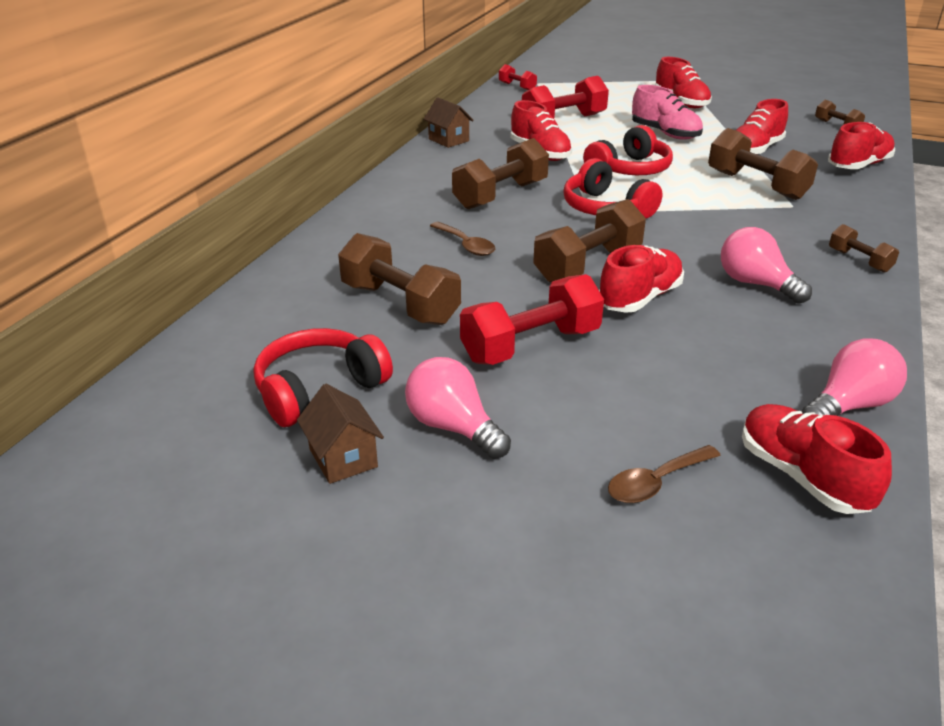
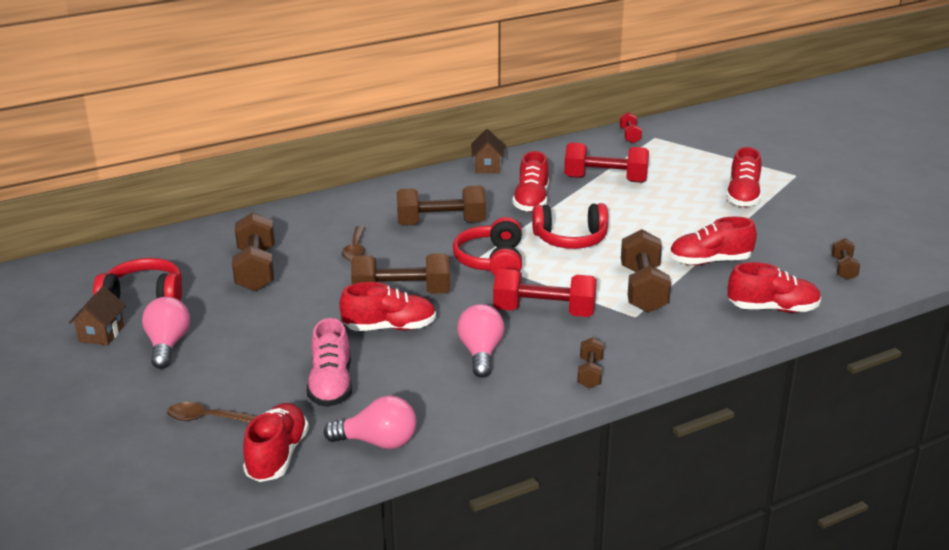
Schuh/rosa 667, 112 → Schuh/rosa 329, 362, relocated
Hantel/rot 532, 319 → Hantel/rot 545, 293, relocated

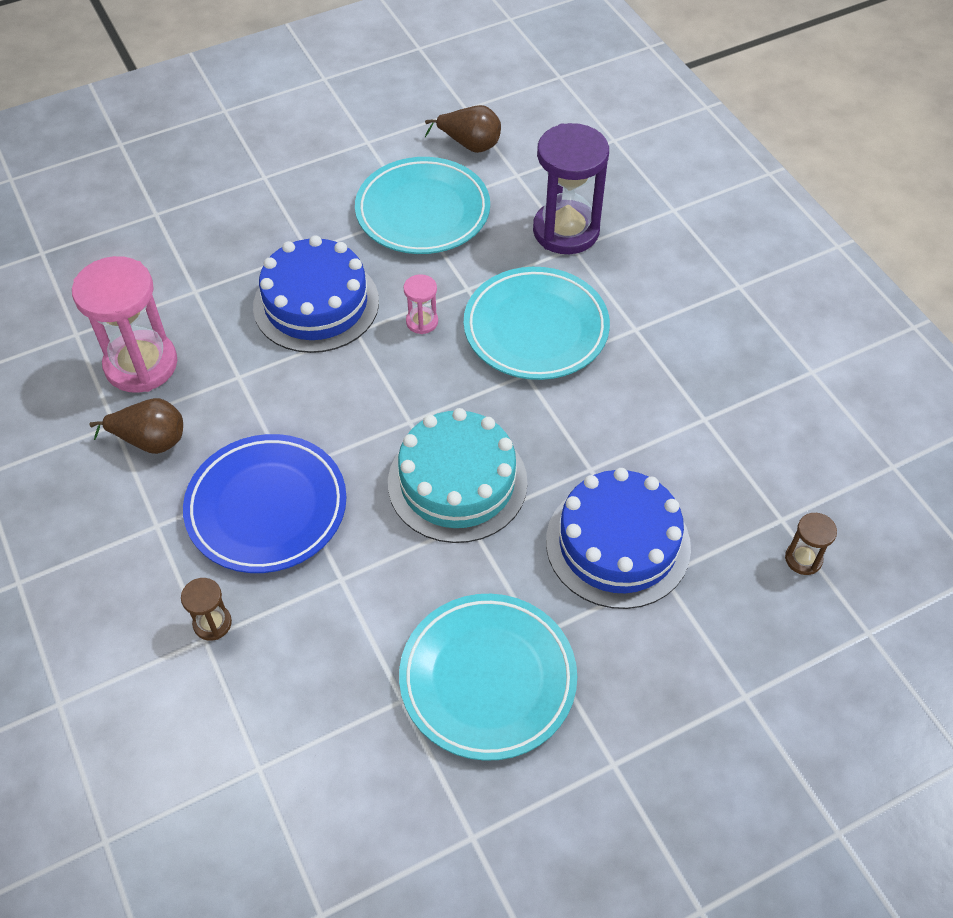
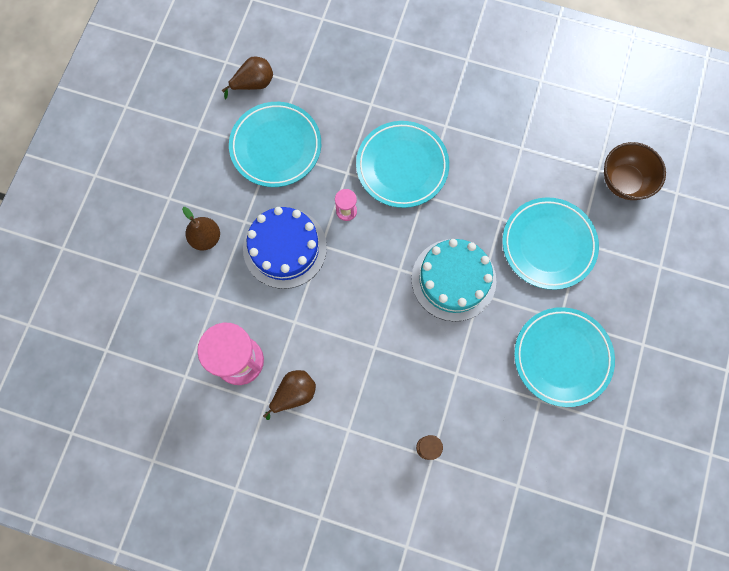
- → Birne/braun 201, 229
Kuchen/blau 618, 538 → Teller/türkis 550, 243
Sanduhr/braun 811, 544 → Schüssel/braun 635, 171
Teller/blau 265, 503 → -
Sanduhr/lila 571, 188 → -

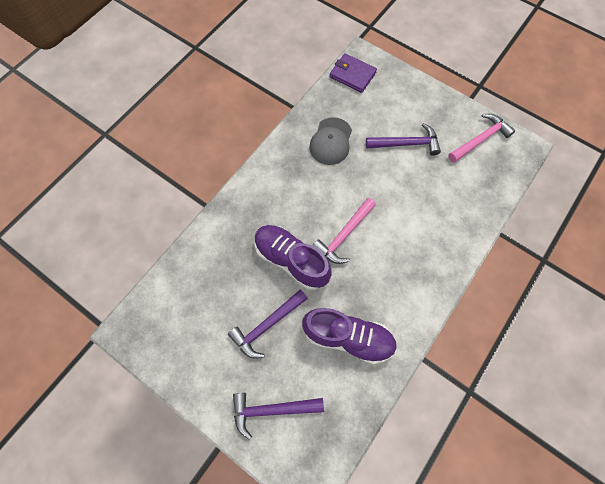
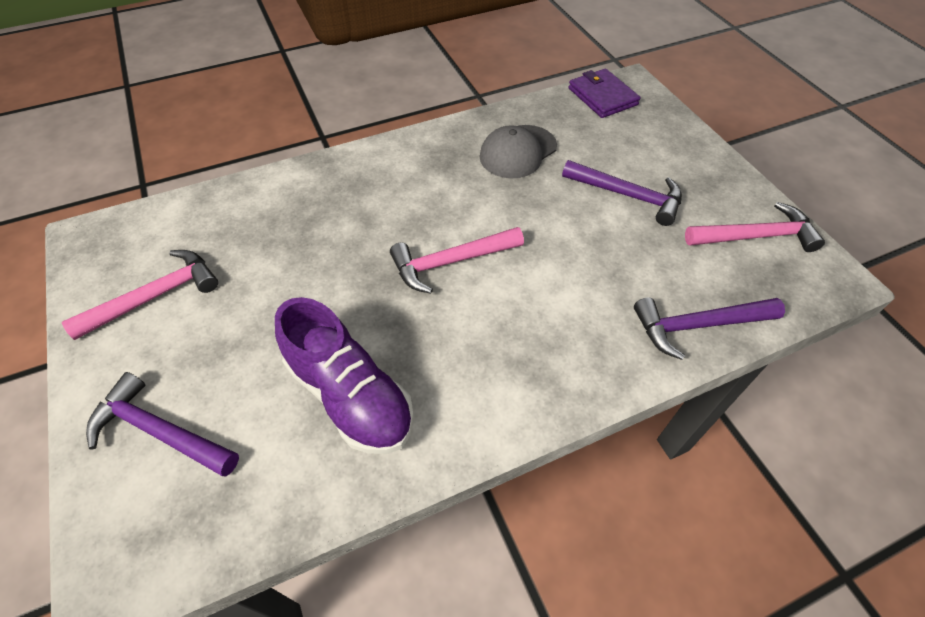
- → Hammer/rosa 140, 295
Hammer/lila 268, 324 → Hammer/lila 709, 328, relocated
Schuh/lila 293, 257 → -

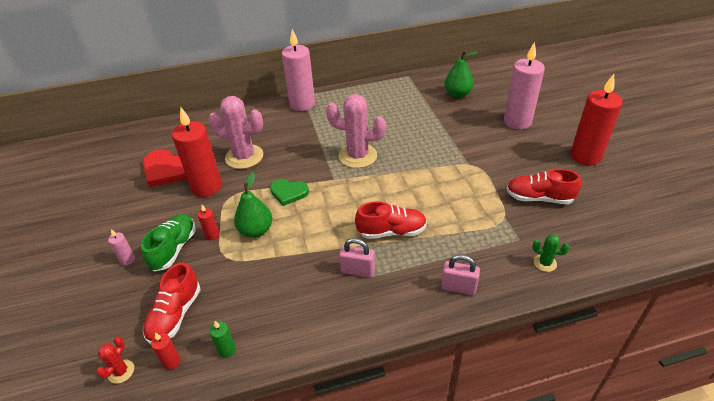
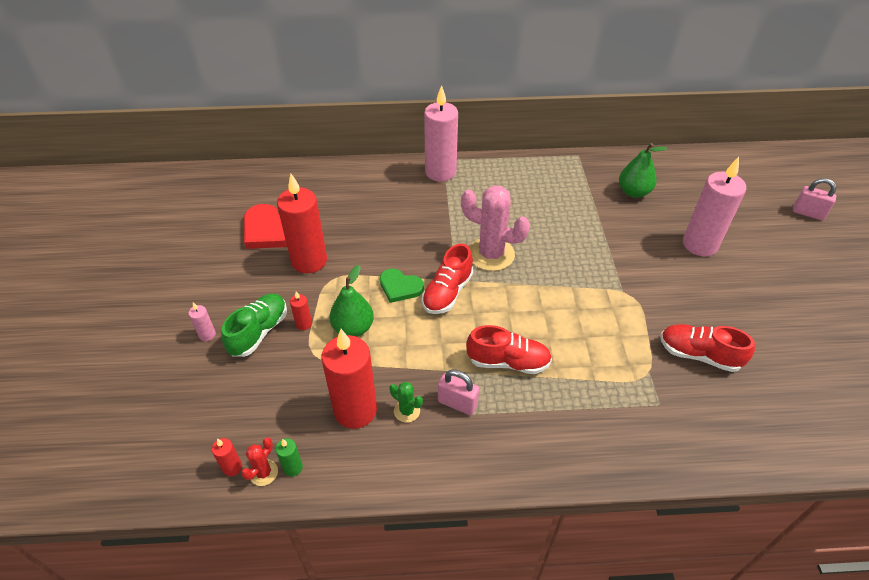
Kaktus/rot 115, 360 → Kaktus/rot 259, 462, relocated
Kerze/rot 596, 120 → Kerze/rot 349, 379, relocated
Kaktus/grün 551, 253 → Kaktus/grün 406, 402, relocated
Schuh/rot 172, 303 → Schuh/rot 447, 279, relocated
Vorhängeschloss/rosa 460, 274 → Vorhängeschloss/rosa 815, 199, relocated
Kaktus/rosa 235, 132 → -

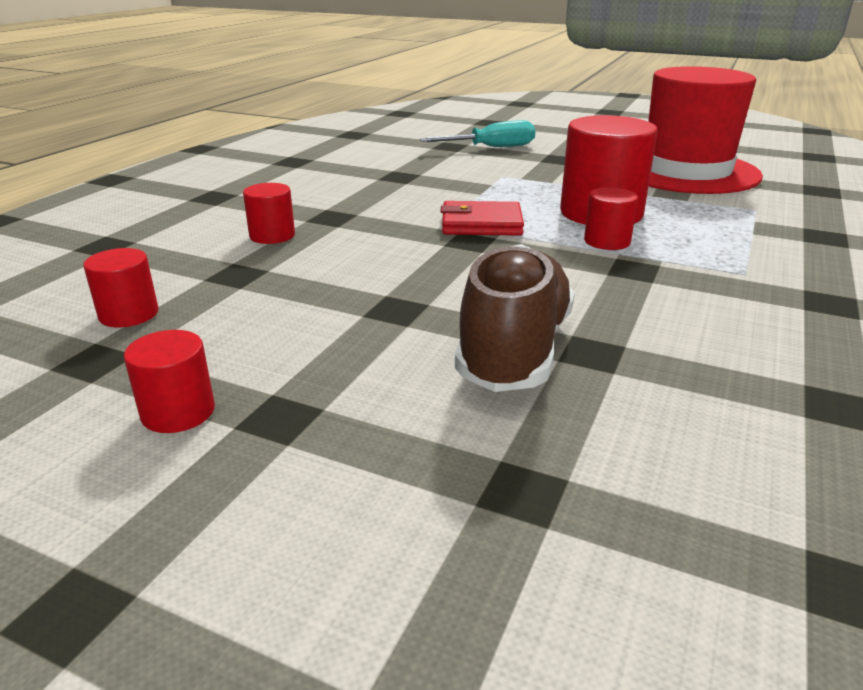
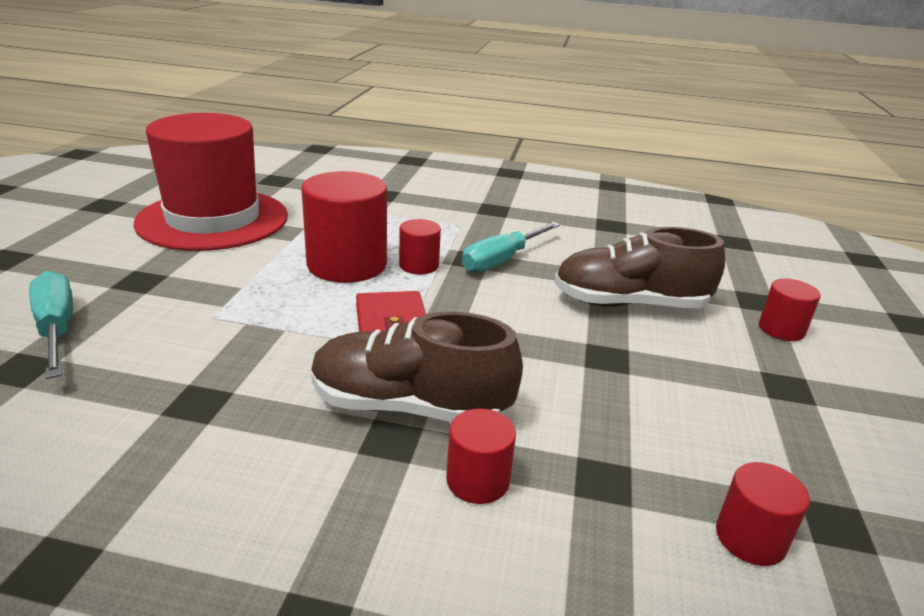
- → Schuh/braun 417, 366
- → Schraubenzieher/türkis 511, 247
Vollzylinder/rot 169, 381 → Vollzylinder/rot 790, 309, relocated

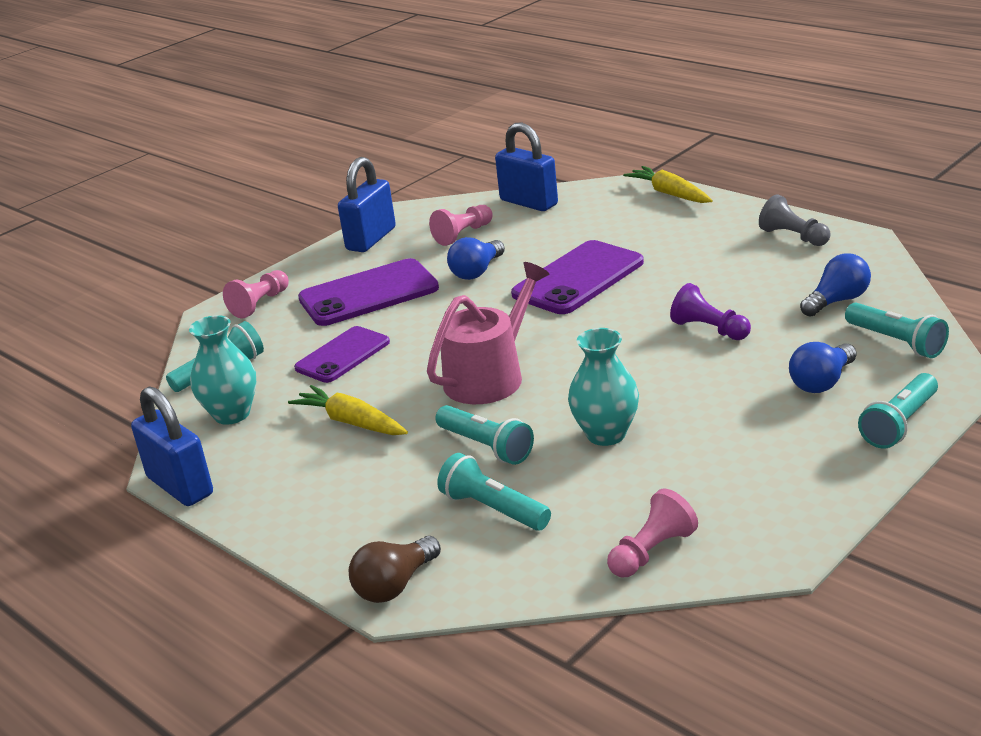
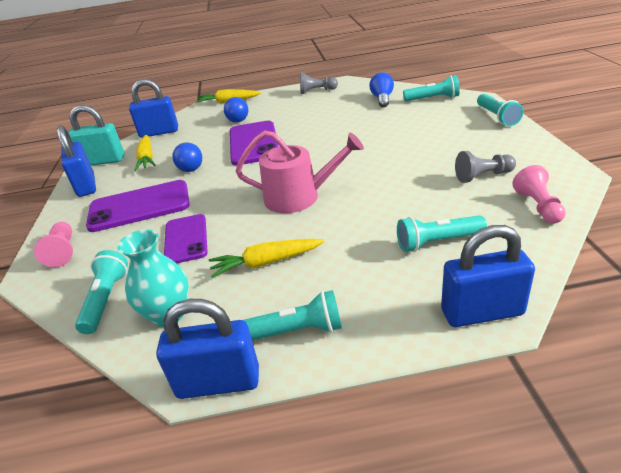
- → Vorhängeschloss/türkis 96, 135
Handy/lila 368, 292 → Handy/lila 138, 206, 60 degrees clockwise
Bauer/rosa 461, 225 → Karotte/gelb 145, 153
Glühbirne/blau 823, 367 → Glühbirne/blau 236, 110, relocated
Gießkanne/rosa 488, 333 → Gießkanne/rosa 300, 171, 105 degrees clockwise
Taschenlampe/türkis 484, 435 → Taschenlampe/türkis 293, 315, relocated
Glühbirne/braun 395, 569 → Vorhängeschloss/blau 488, 276
- → Bauer/grau 485, 167
Vase/türkis 603, 387 → -
Bauer/lila 710, 311 → -

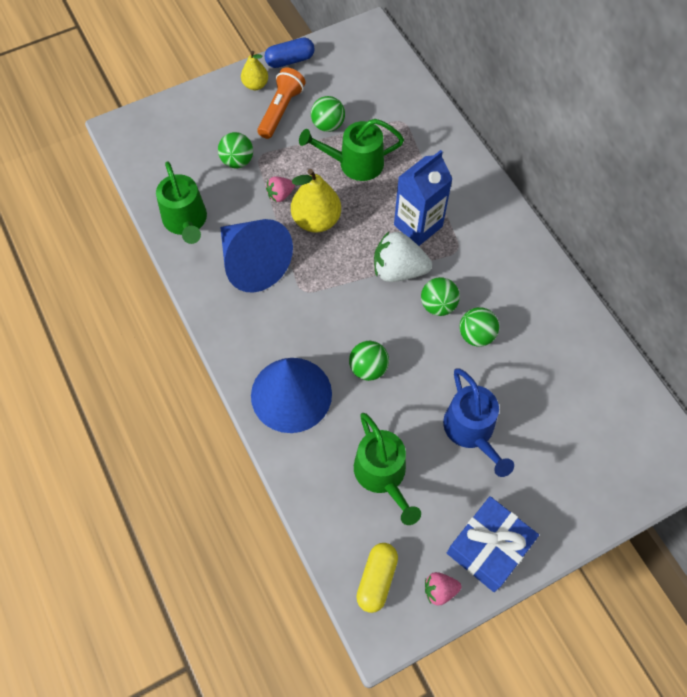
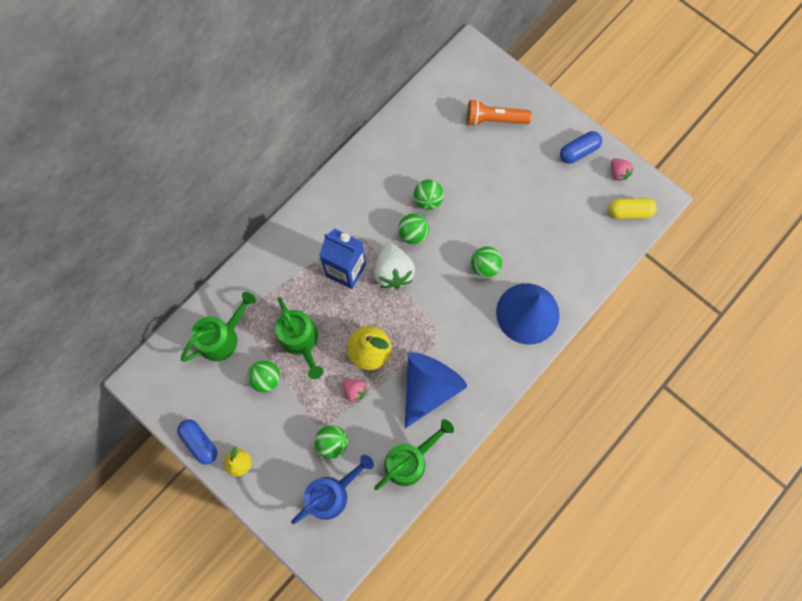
Gießkanne/grün 387, 469 → Gießkanne/grün 218, 327, relocated
Gießkanne/blau 478, 422 → Gießkanne/blau 332, 489, relocated
Taschenlampe/orange 281, 103 → Taschenlampe/orange 499, 112, relocated
Geschenk/blau 493, 544 → Kapsel/blau 581, 147

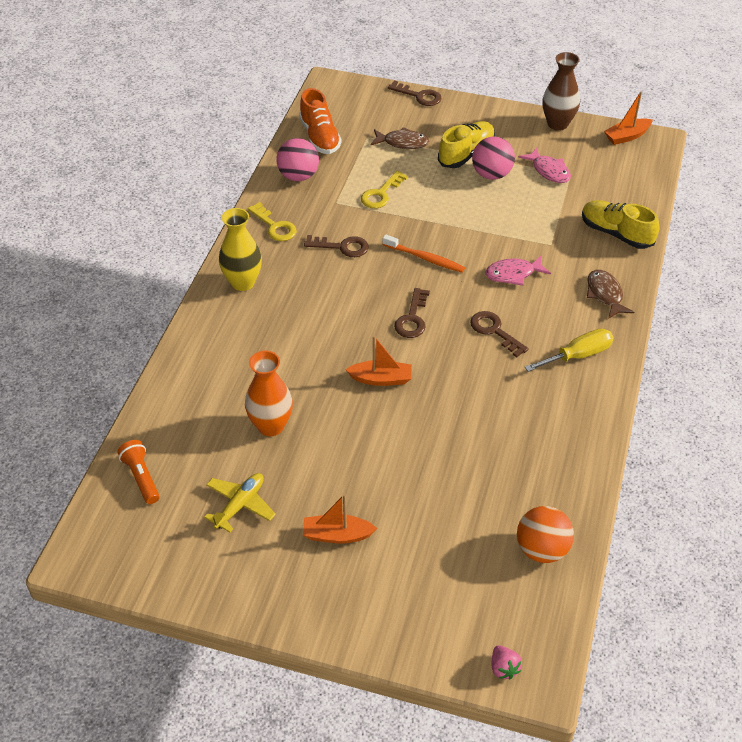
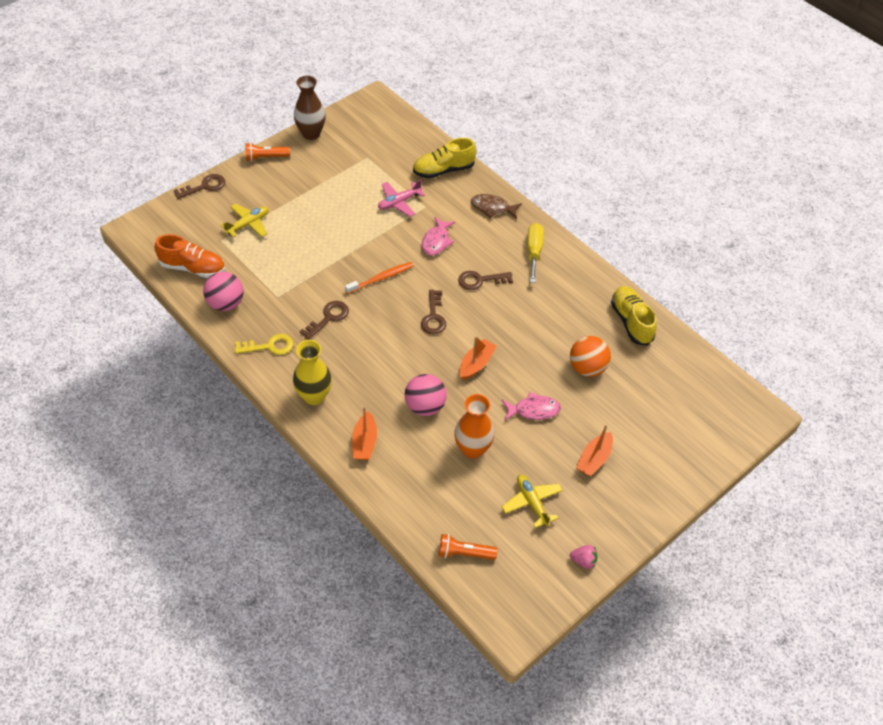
Fisch/braun 399, 138 → Flugzeug/gelb 244, 220
- → Taschenlampe/orange 267, 152
Boot/orange 628, 118 → Boot/orange 364, 433, relocated
- → Flugzeug/rosa 401, 198
Ball/rosa 493, 158 → Ball/rosa 426, 395, relocated
Schlüssel/braun 412, 313 → Schlüssel/braun 433, 312, 45 degrees clockwise
Fisch/rosa 545, 165 → Fisch/rosa 531, 406, relocated
Ball/orange 545, 534 → Ball/orange 590, 356, relocated
Erdbeere/rosa 507, 662 → Erdbeere/rosa 583, 557, relocated
Schuh/gelb 466, 144 → Schuh/gelb 634, 316, relocated
Schlüssel/gelb 384, 189 → -

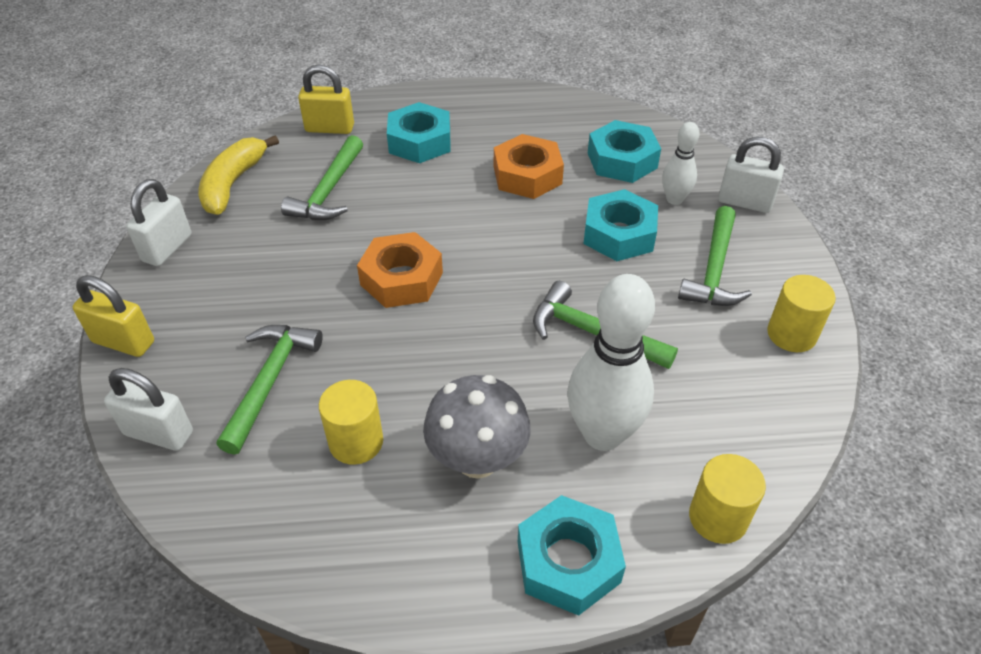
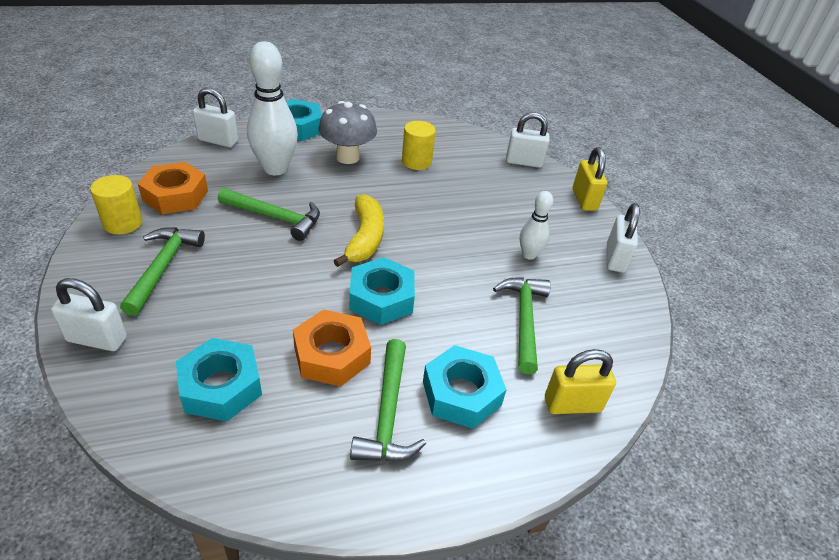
Sechskantmutter/orange 400, 270 → Sechskantmutter/orange 173, 188, relocated
Vollzylinder/gelb 727, 499 → Vorhängeschloss/weiß 215, 117
Banane/gelb 239, 175 → Banane/gelb 359, 230, relocated
Sechskantmutter/türkis 620, 225 → Sechskantmutter/türkis 382, 291, relocated
Hammer/grün 269, 390 → Hammer/grün 388, 400, relocated
Bowlingkegel/weiß 680, 163 → Bowlingkegel/weiß 536, 225, relocated
Vorhängeschloss/gelb 113, 316 → Vorhängeschloss/gelb 590, 179, 75 degrees clockwise

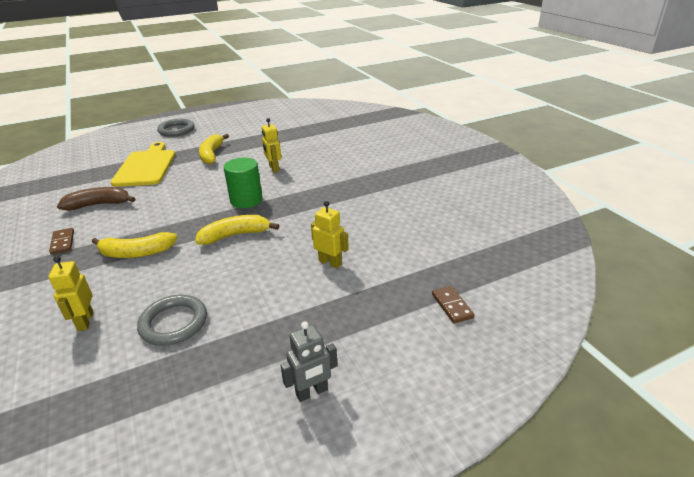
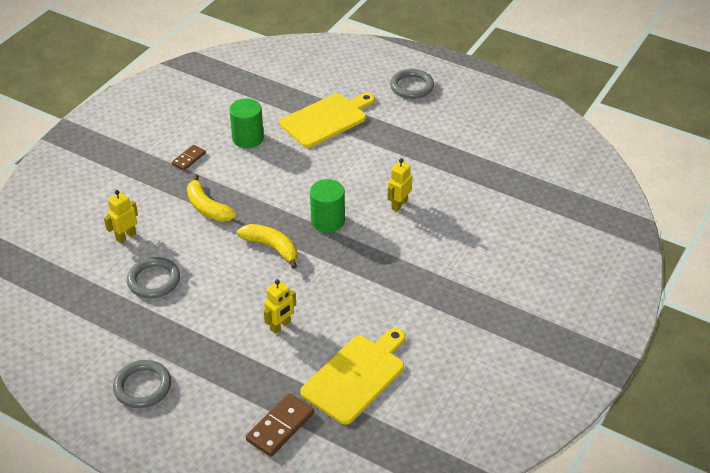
Roboter/grau 309, 361 → Ring/grau 142, 384
Banane/braun 96, 198 → Vollzylinder/grün 246, 123
Dominostein/braun 453, 304 → Dominostein/braun 280, 425, x1.62
Roboter/gelb 330, 234 → Roboter/gelb 280, 306, 45 degrees clockwise
- → Schneidebrett/gelb 352, 376
Banane/gelb 214, 149 → -

